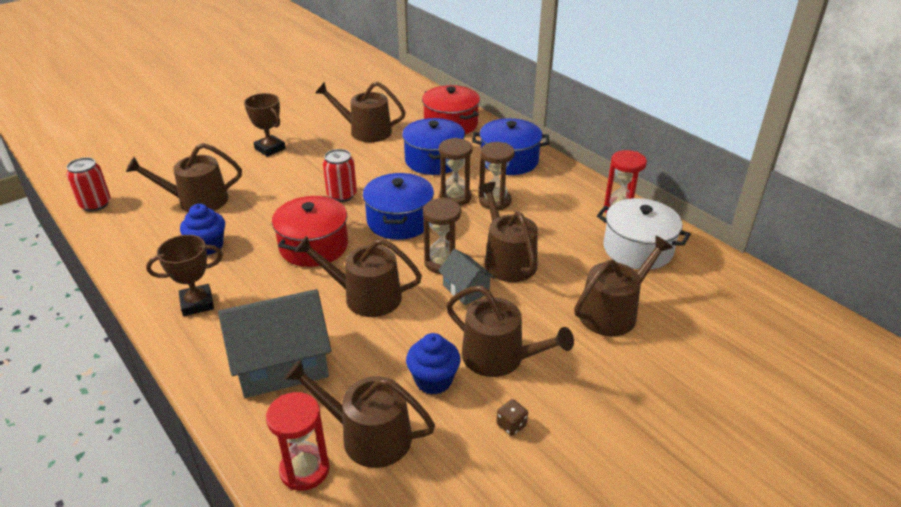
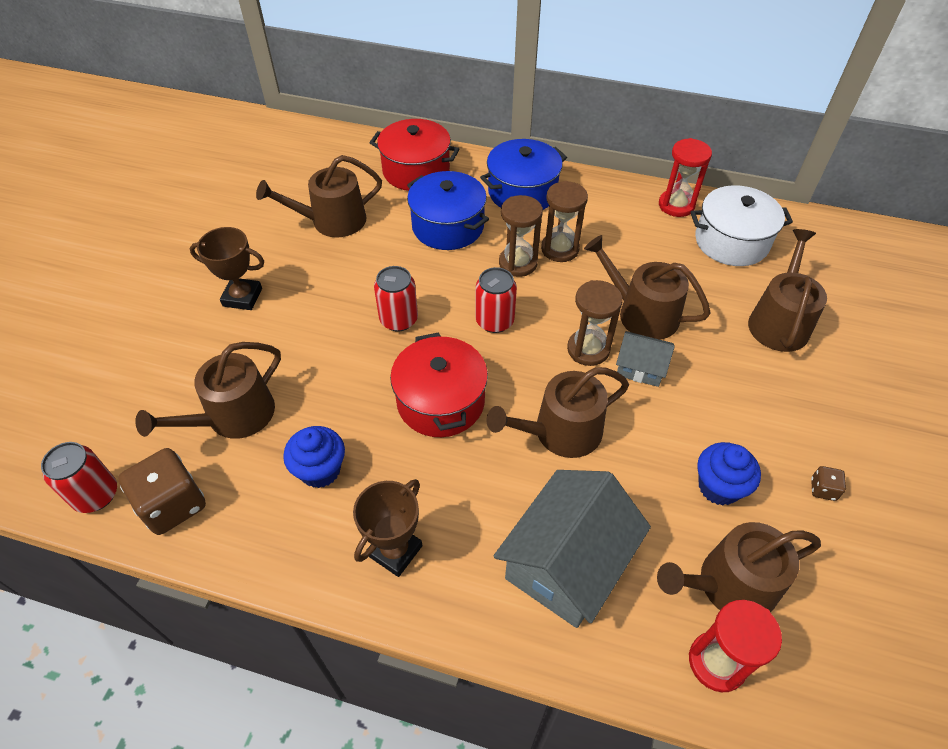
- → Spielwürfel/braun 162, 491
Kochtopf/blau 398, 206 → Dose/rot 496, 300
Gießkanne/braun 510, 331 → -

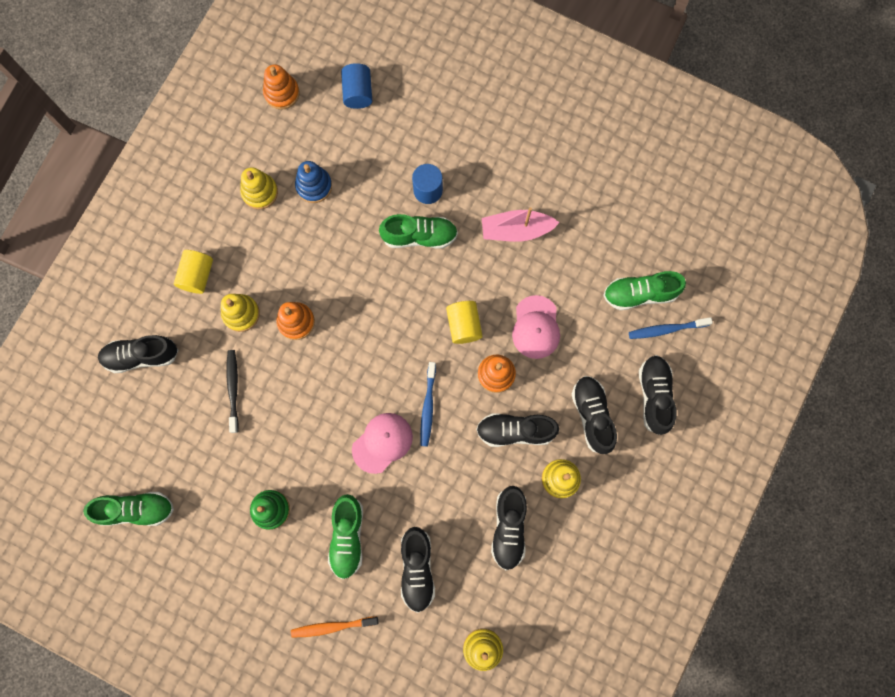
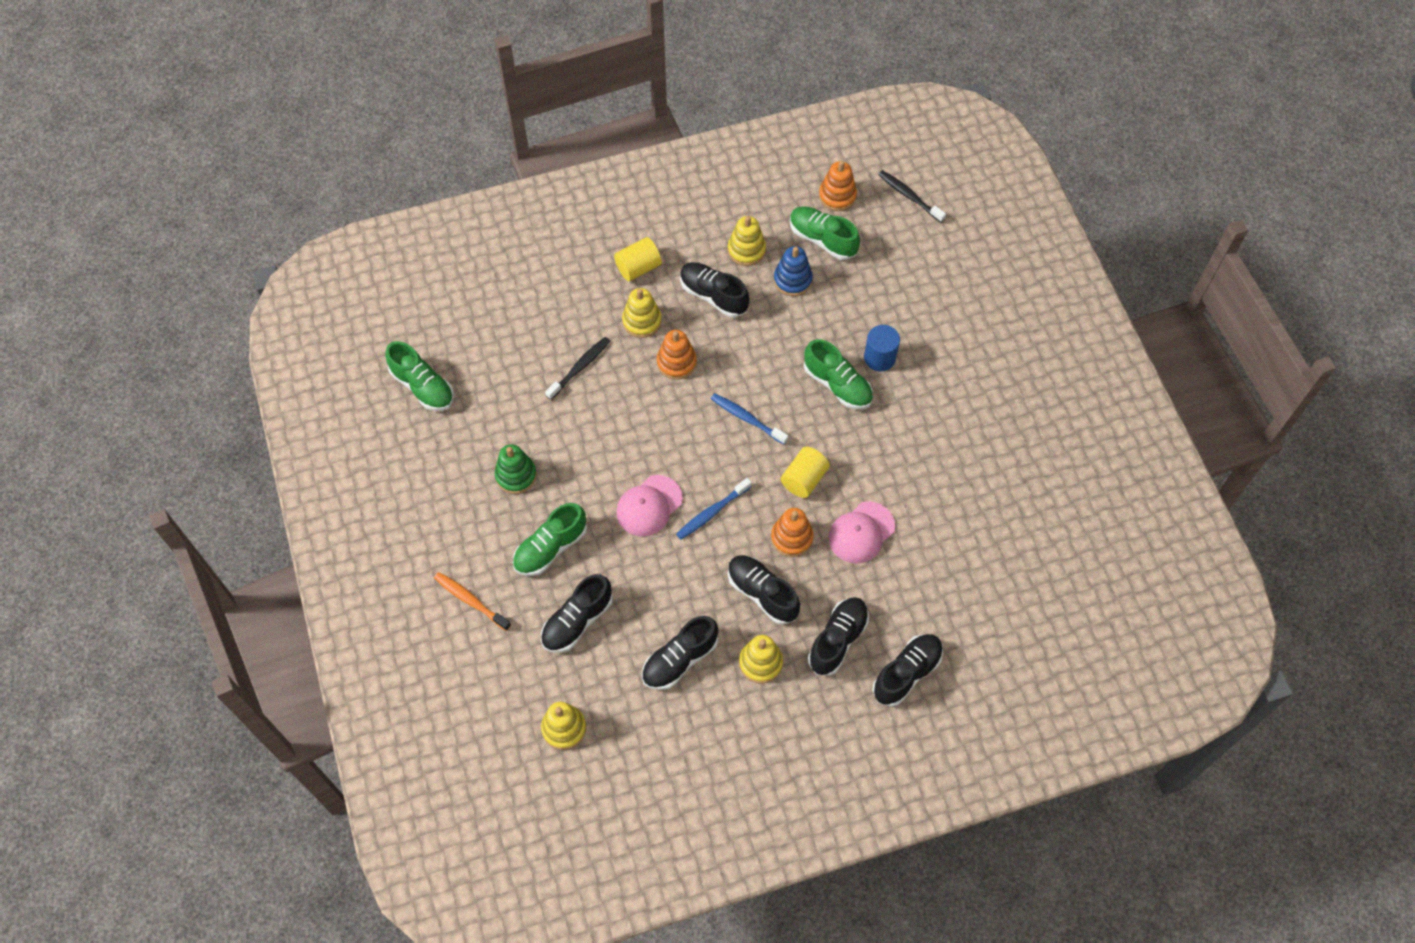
Kappe/rosa 382, 443 → Kappe/rosa 649, 505, 135 degrees clockwise
Schuh/schwarz 138, 354 → Schuh/schwarz 714, 290, relocated
Zahnbürste/blau 671, 328 → Zahnbürste/blau 749, 418, relocated
Schuh/grün 644, 290 → Schuh/grün 825, 233, relocated
- → Zahnbürste/schwarz 912, 196
Vollzylinder/blau 356, 86 → -
Boot/rosa 521, 224 → -

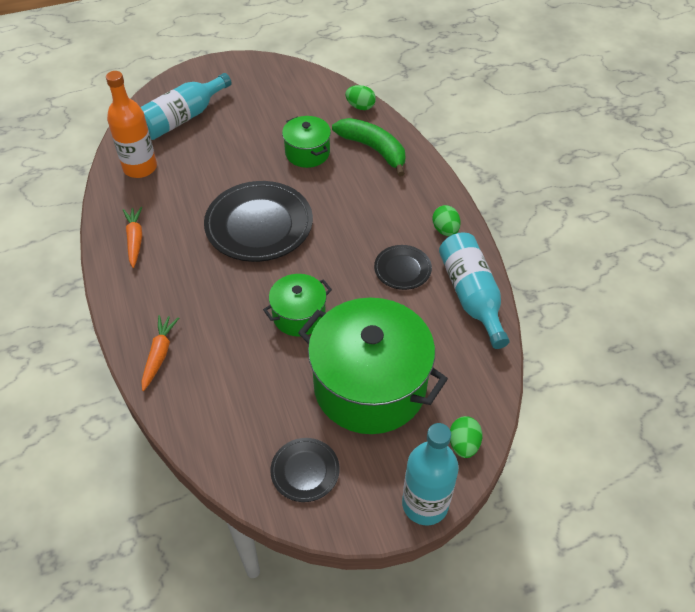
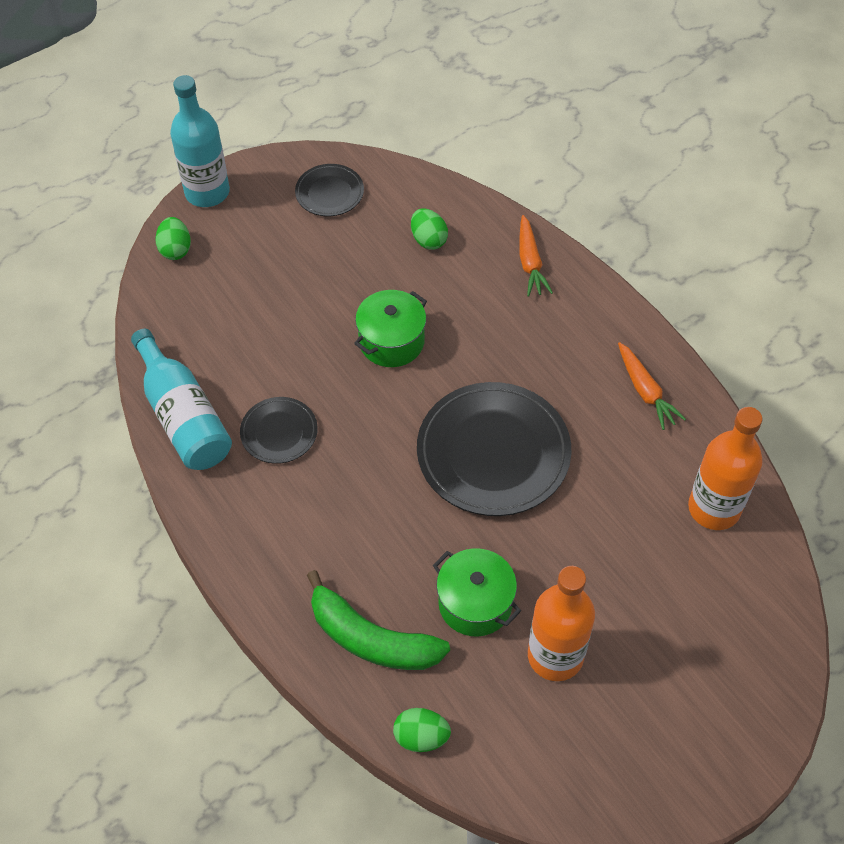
Ei/grün 446, 220 → Ei/grün 429, 229, relocated
- → Flasche/orange 561, 623
Flasche/türkis 186, 106 → -
Kochtopf/grün 373, 366 → -

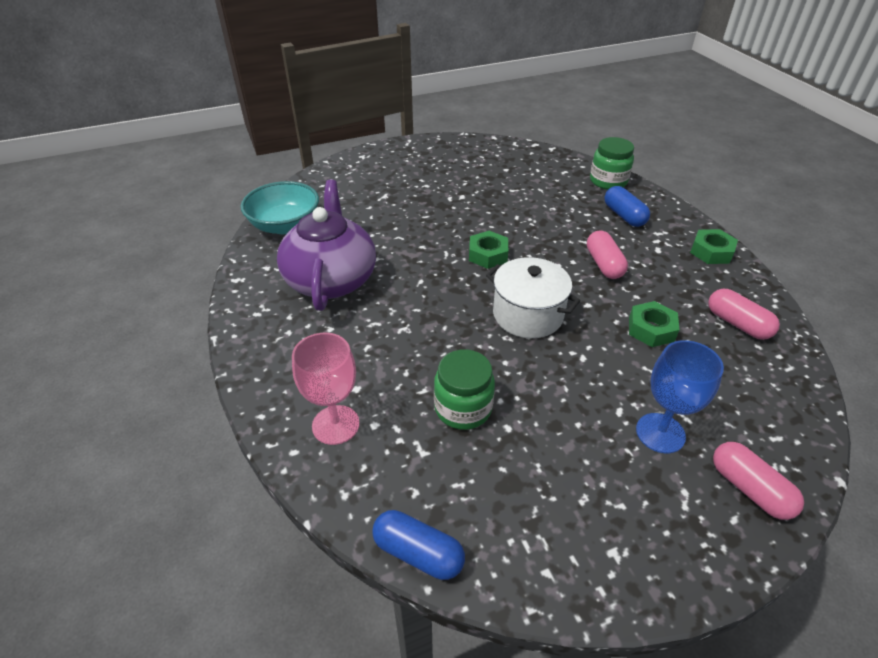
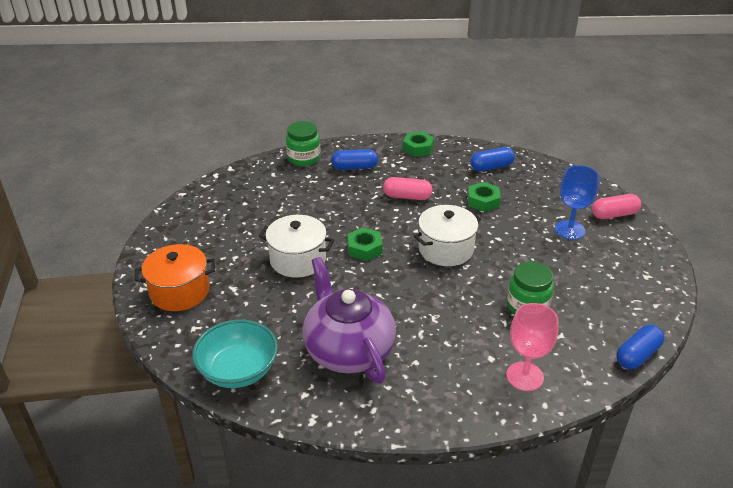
- → Kochtopf/orange 175, 277
- → Kochtopf/weiß 296, 246
Teekanne/lila 326, 245 → Teekanne/lila 349, 320, 45 degrees clockwise
Kapsel/rosa 744, 314 → Kapsel/blau 492, 159

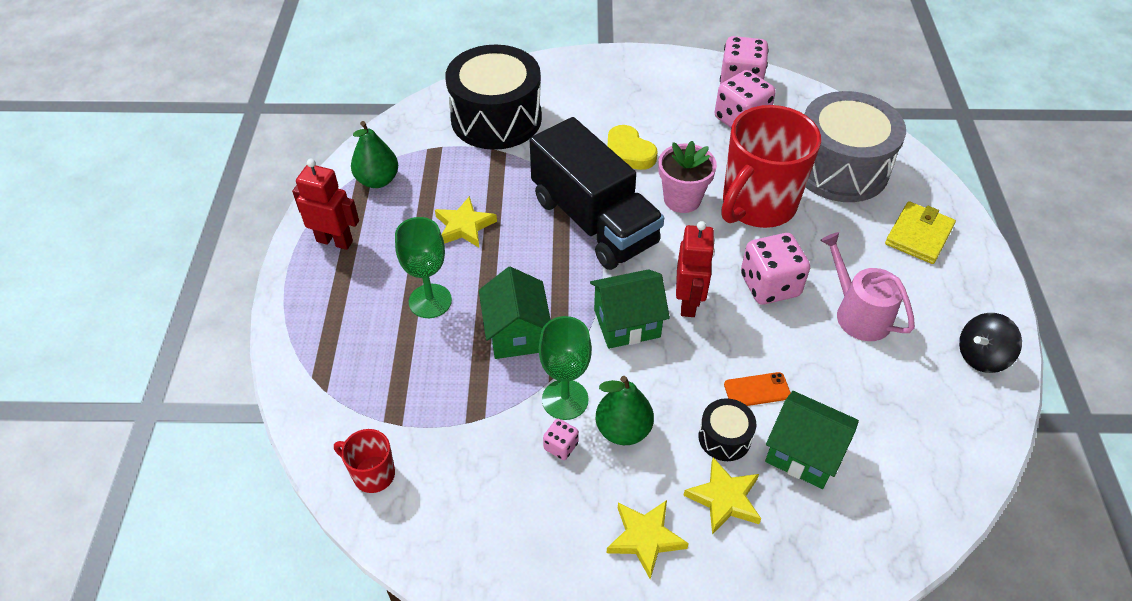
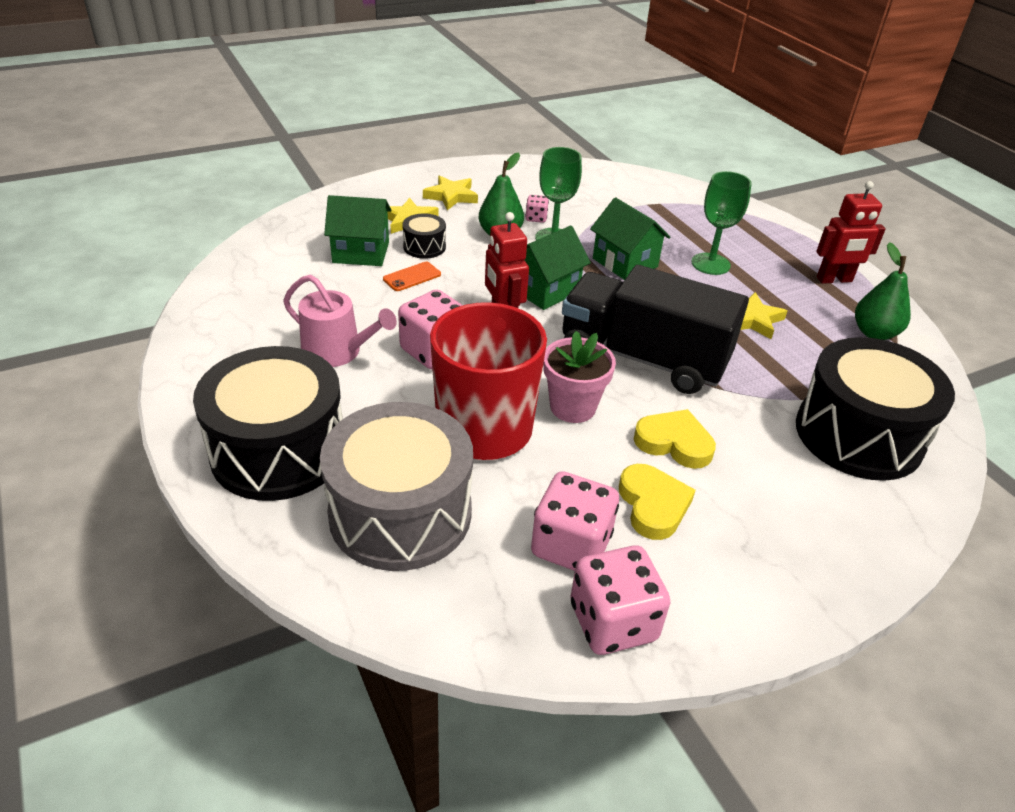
Geldbörse/gelb 920, 232 → Trommel/schwarz 268, 423
- → Herz/gelb 657, 502
Tasse/rot 364, 461 → -
Kreisel/schwarz 990, 343 → -

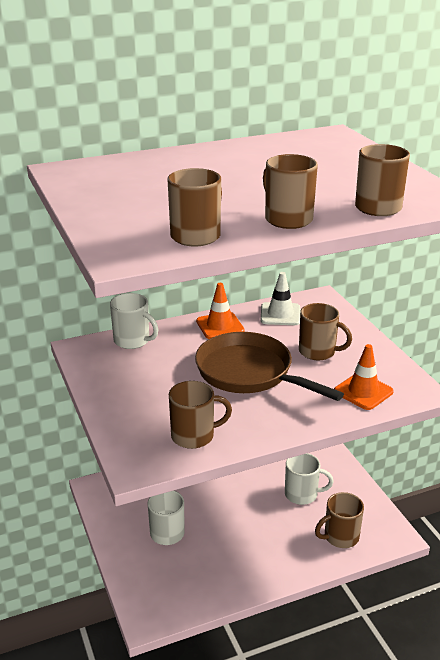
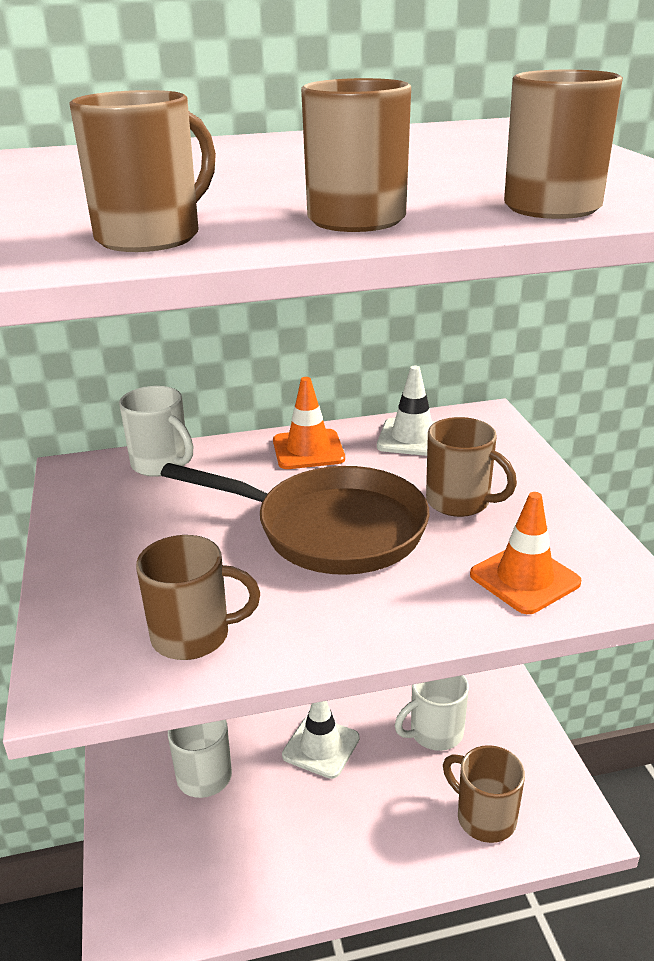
Pfanne/braun 269, 366 → Pfanne/braun 295, 519, 150 degrees clockwise
- → Leitkegel/weiß 321, 740
Tasse/weiß 309, 479 → Tasse/weiß 432, 713, 135 degrees clockwise
Tasse/braun 339, 520 → Tasse/braun 484, 794, 60 degrees clockwise

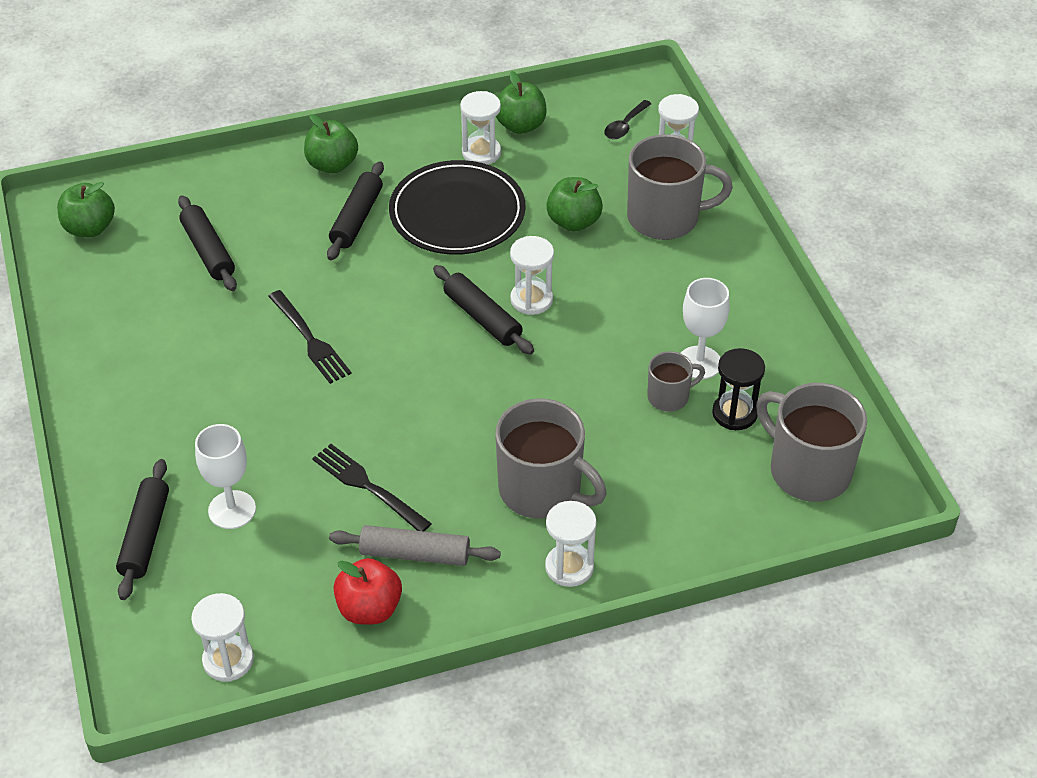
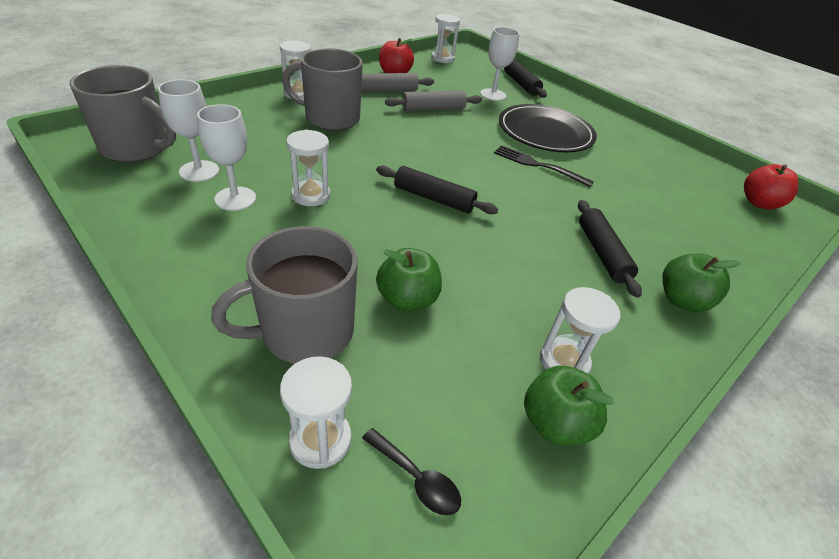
Sanduhr/schwarz 738, 389 → Kelch/weiß 188, 131
Sanduhr/weiß 532, 275 → Sanduhr/weiß 308, 168, relocated
Löffel/schwarz 627, 119 → Löffel/schwarz 411, 472, 120 degrees clockwise
Gabel/schwarz 372, 487 → Nudelholz/grau 433, 101
Teller/schwarz 457, 207 → Teller/schwarz 548, 128, relocated
Apfel/grün 86, 209 → Apfel/rot 771, 186
Nudelholz/schwarz 207, 243 → -
Tasse/grau 676, 381 → -

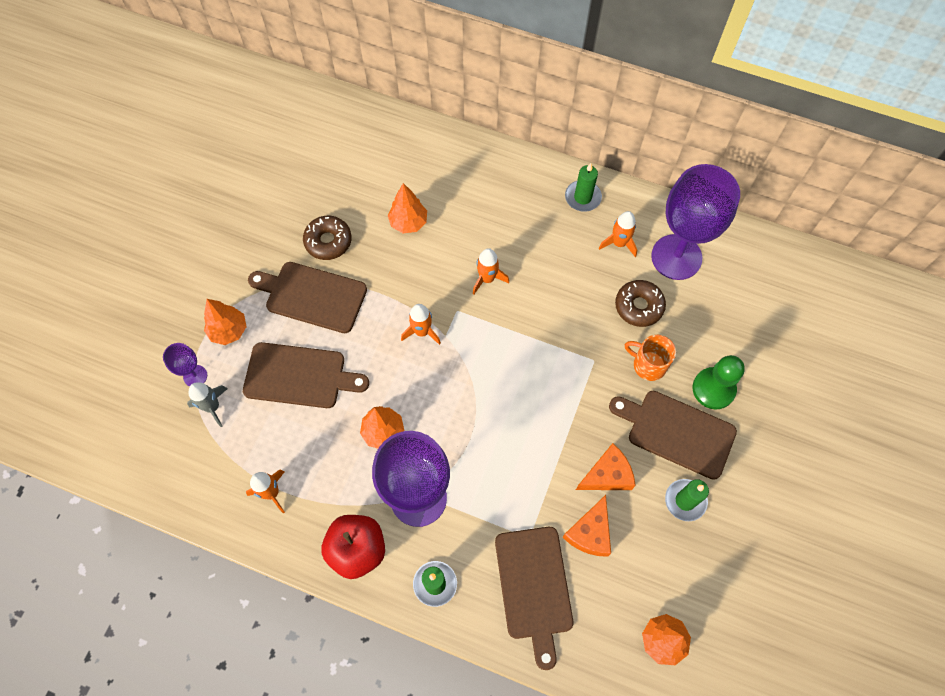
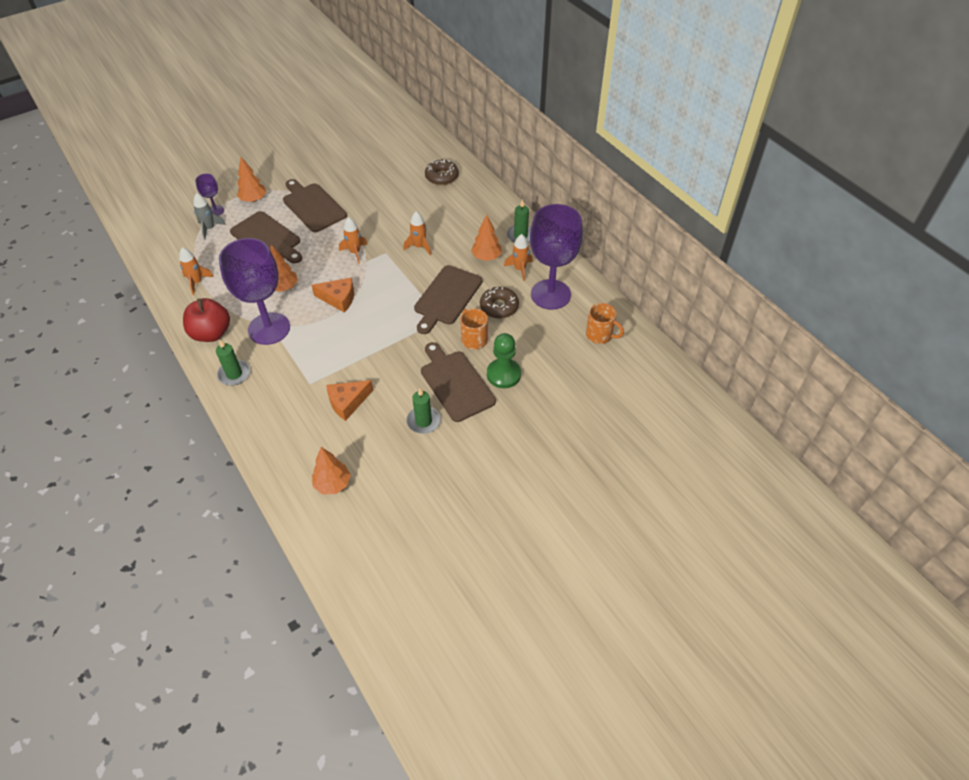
Käse/orange 606, 466 → Käse/orange 332, 294, relocated
Schneidebrett/braun 534, 598 → Schneidebrett/braun 448, 299, relocated
Donut/braun 327, 238 → Donut/braun 442, 172, relocated
Baum/orange 407, 208 → Baum/orange 486, 237, relocated
- → Tasse/orange 605, 323

